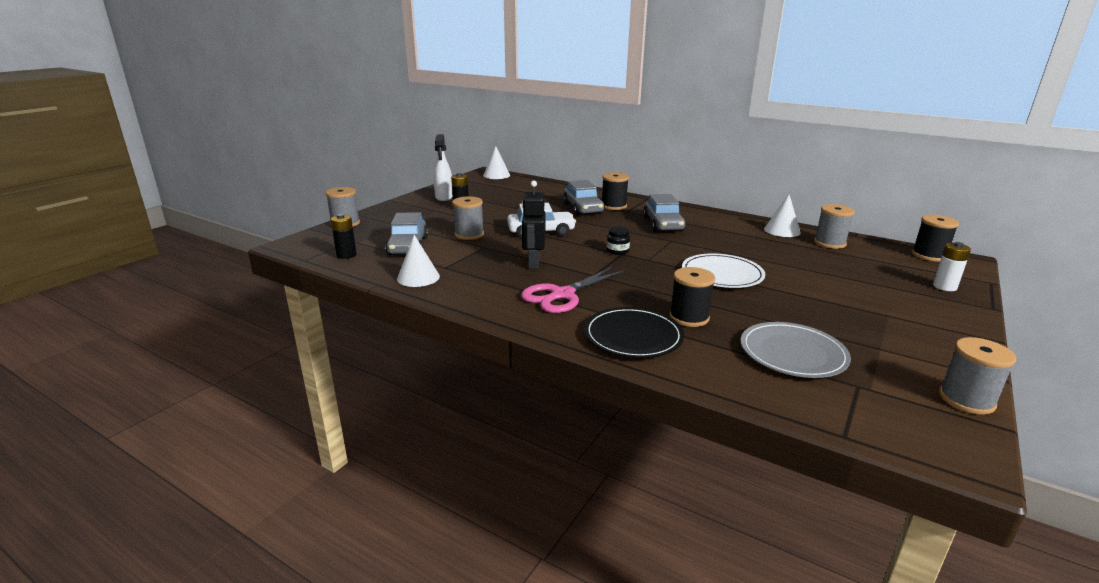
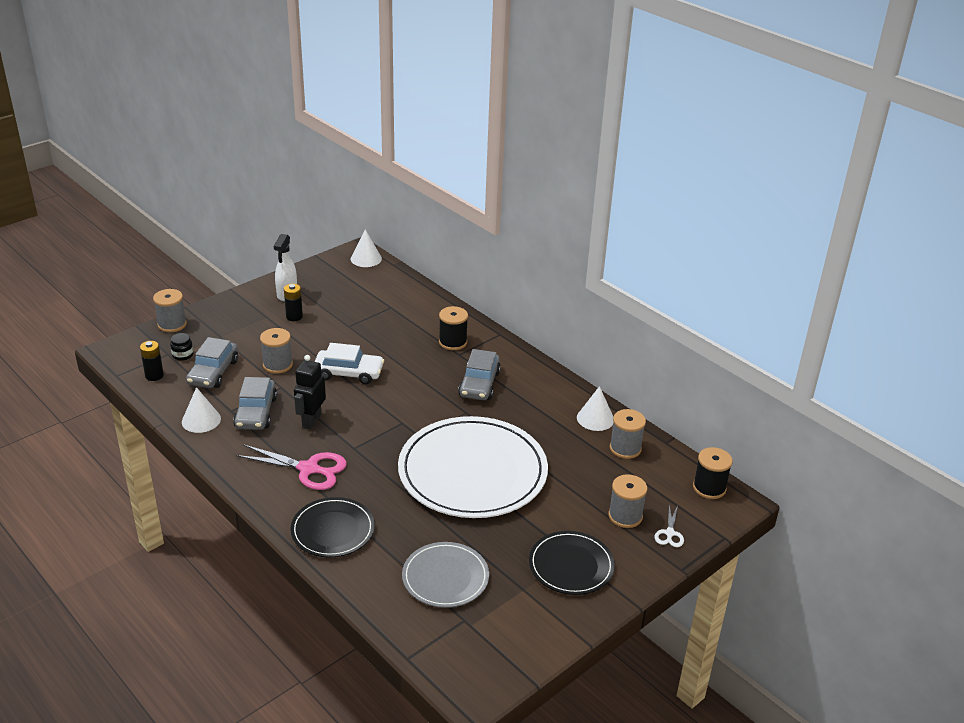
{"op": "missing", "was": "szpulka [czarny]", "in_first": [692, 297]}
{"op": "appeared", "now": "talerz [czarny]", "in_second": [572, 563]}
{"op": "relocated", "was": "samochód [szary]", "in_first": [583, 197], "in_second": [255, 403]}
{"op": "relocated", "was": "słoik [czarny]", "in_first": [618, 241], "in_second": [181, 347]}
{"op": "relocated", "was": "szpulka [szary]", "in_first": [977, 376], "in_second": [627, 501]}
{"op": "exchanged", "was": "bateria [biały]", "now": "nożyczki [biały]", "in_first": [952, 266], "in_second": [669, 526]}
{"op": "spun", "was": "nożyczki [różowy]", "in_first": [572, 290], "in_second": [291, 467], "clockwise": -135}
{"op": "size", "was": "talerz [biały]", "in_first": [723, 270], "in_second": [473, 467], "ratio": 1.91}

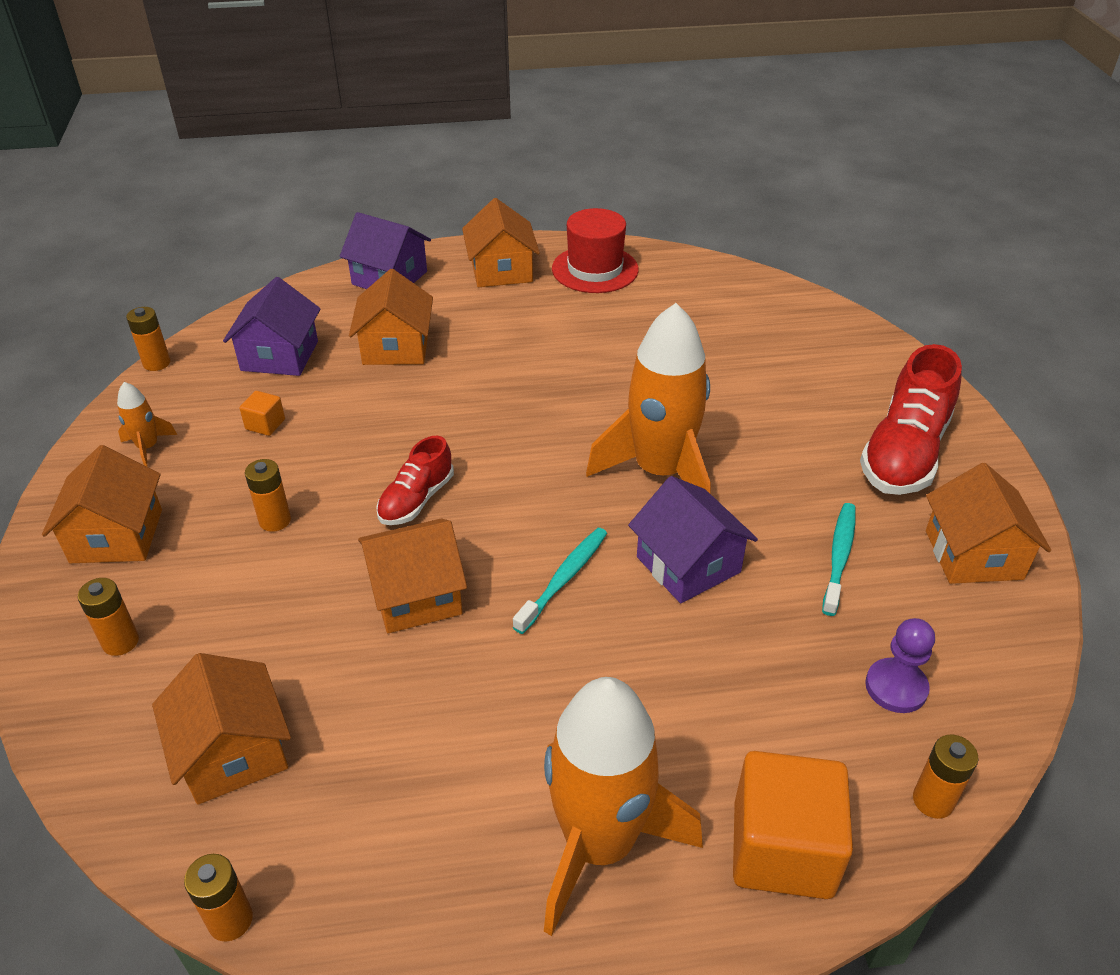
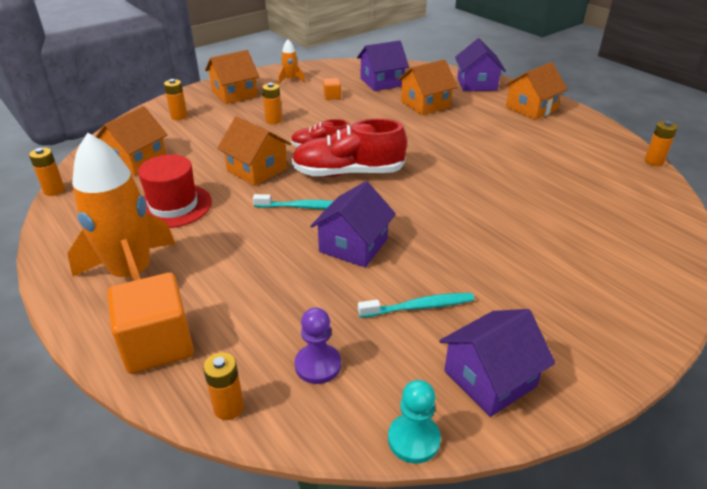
{"op": "missing", "was": "rakieta [pomarańczowy]", "in_first": [648, 398]}
{"op": "appeared", "now": "pionek [turkusowy]", "in_second": [414, 422]}
{"op": "relocated", "was": "bateria [pomarańczowy]", "in_first": [148, 339], "in_second": [661, 143]}
{"op": "relocated", "was": "kapelusz [czerwony]", "in_first": [595, 250], "in_second": [175, 191]}
{"op": "relocated", "was": "but [czerwony]", "in_first": [911, 419], "in_second": [349, 147]}
{"op": "colour", "was": "domek [pomarańczowy]", "now": "domek [fioletowy]", "in_first": [988, 523], "in_second": [497, 363]}

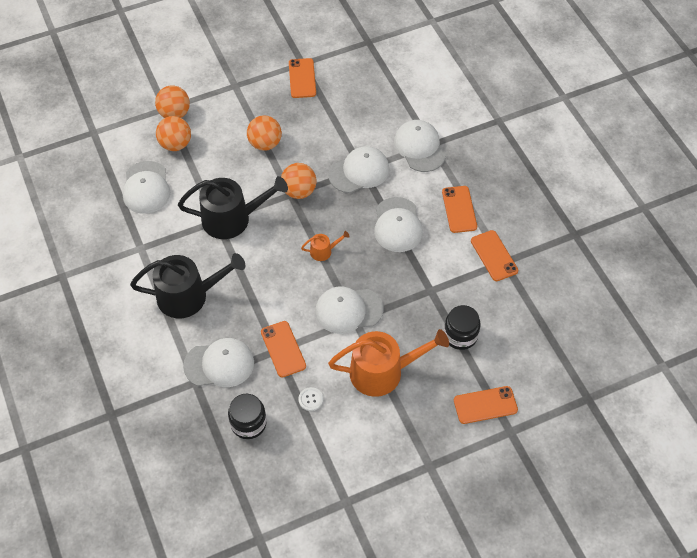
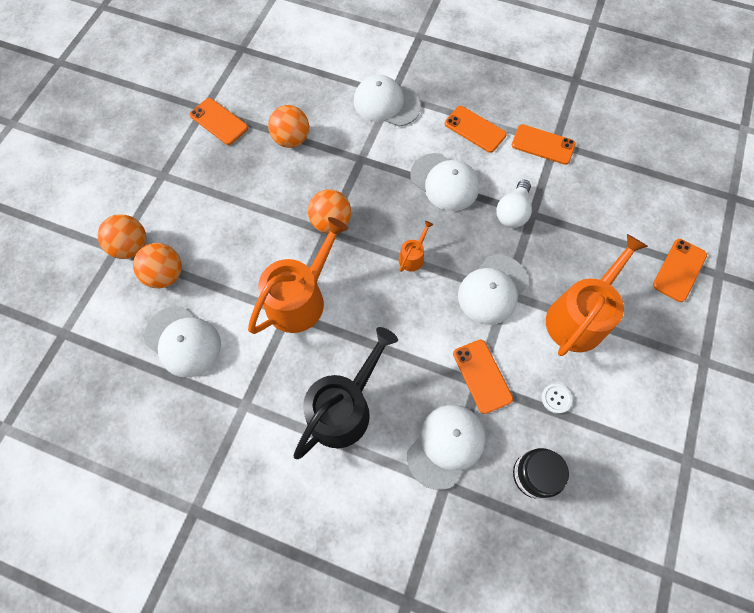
{"op": "missing", "was": "czapka [biały]", "in_first": [358, 169]}
{"op": "missing", "was": "słoik [czarny]", "in_first": [462, 327]}
{"op": "appeared", "now": "żarówka [biały]", "in_second": [514, 204]}
{"op": "relocated", "was": "piłka [pomarańczowy]", "in_first": [264, 133], "in_second": [288, 126]}
{"op": "colour", "was": "konewka [czarny]", "now": "konewka [pomarańczowy]", "in_first": [233, 207], "in_second": [298, 275]}
{"op": "spun", "was": "telefon [pomarańczowy]", "in_first": [283, 349], "in_second": [483, 376], "clockwise": 45}

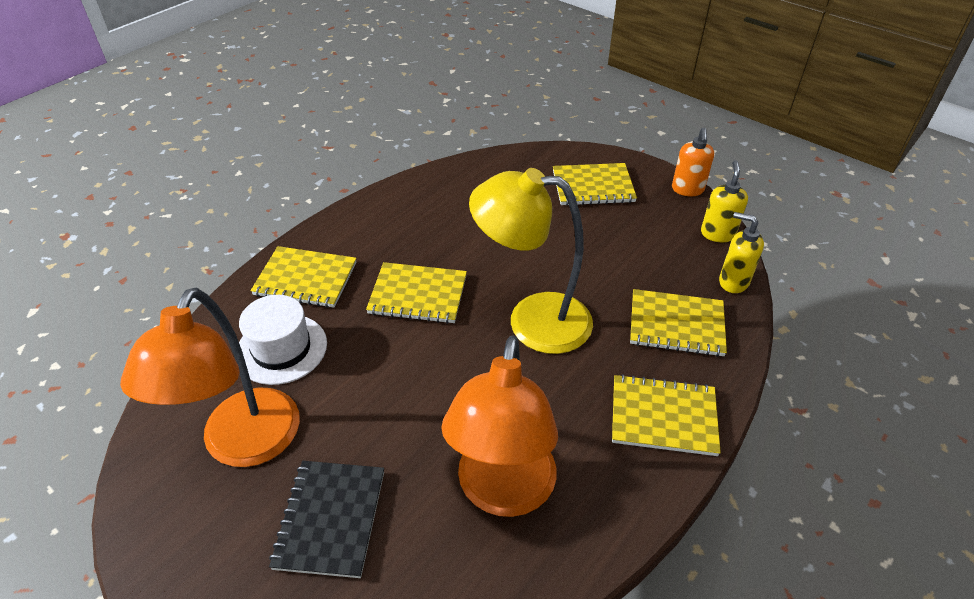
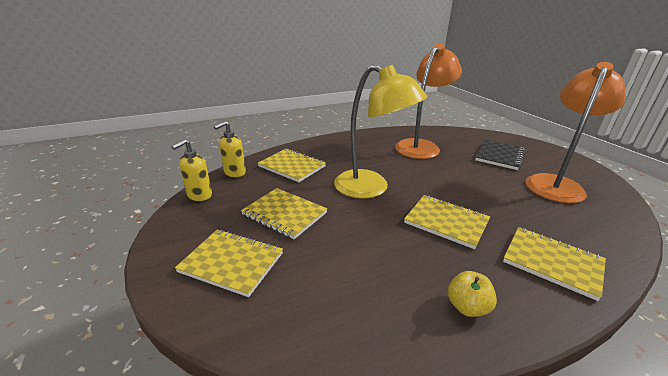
{"op": "missing", "was": "kapelusz [biały]", "in_first": [283, 340]}
{"op": "missing", "was": "dozownik mydła [pomarańczowy]", "in_first": [693, 162]}
{"op": "appeared", "now": "jabłko [żółty]", "in_second": [472, 294]}
{"op": "relocated", "was": "zeszyt [żółty]", "in_first": [666, 415], "in_second": [284, 213]}
{"op": "spun", "was": "dozownik mydła [żółty]", "in_first": [741, 252], "in_second": [230, 149], "clockwise": 75}

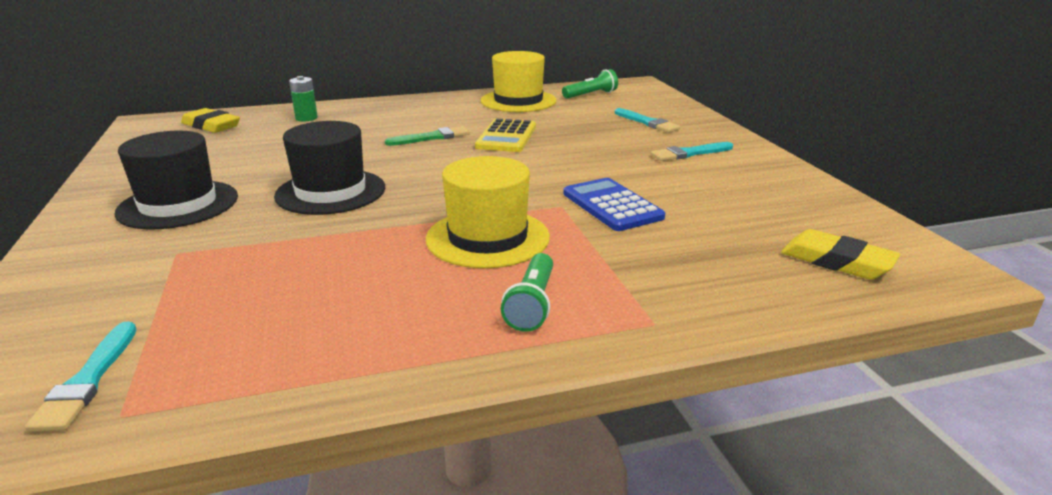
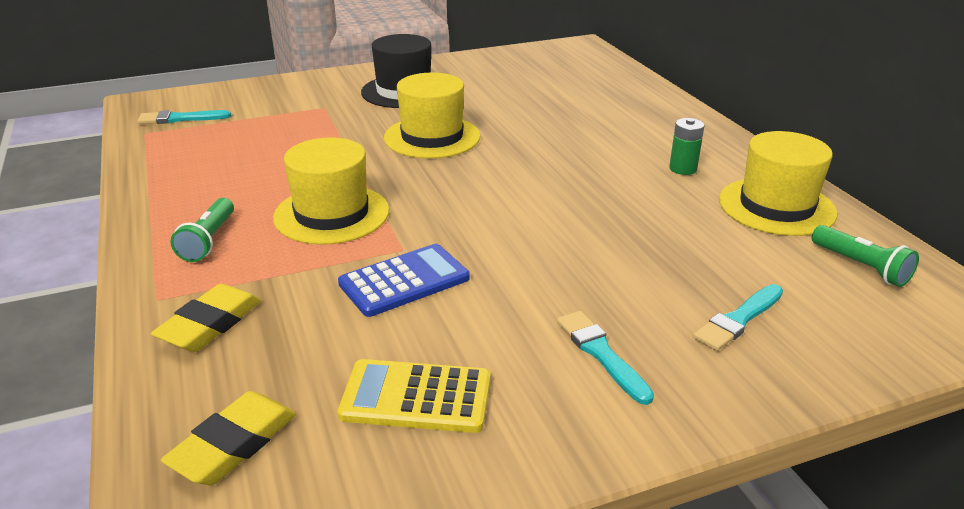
{"op": "missing", "was": "pędzel [zielony]", "in_first": [427, 136]}
{"op": "relocated", "was": "gumka do mazania [żółty]", "in_first": [210, 120], "in_second": [206, 318]}
{"op": "relocated", "was": "bateria [zielony]", "in_first": [303, 99], "in_second": [687, 146]}
{"op": "relocated", "was": "kalkulator [żółty]", "in_first": [505, 135], "in_second": [414, 396]}
{"op": "colour", "was": "kapelusz [czarny]", "now": "kapelusz [żółty]", "in_first": [329, 168], "in_second": [432, 116]}
{"op": "spun", "was": "latarka [zielony]", "in_first": [527, 292], "in_second": [202, 230], "clockwise": -90}

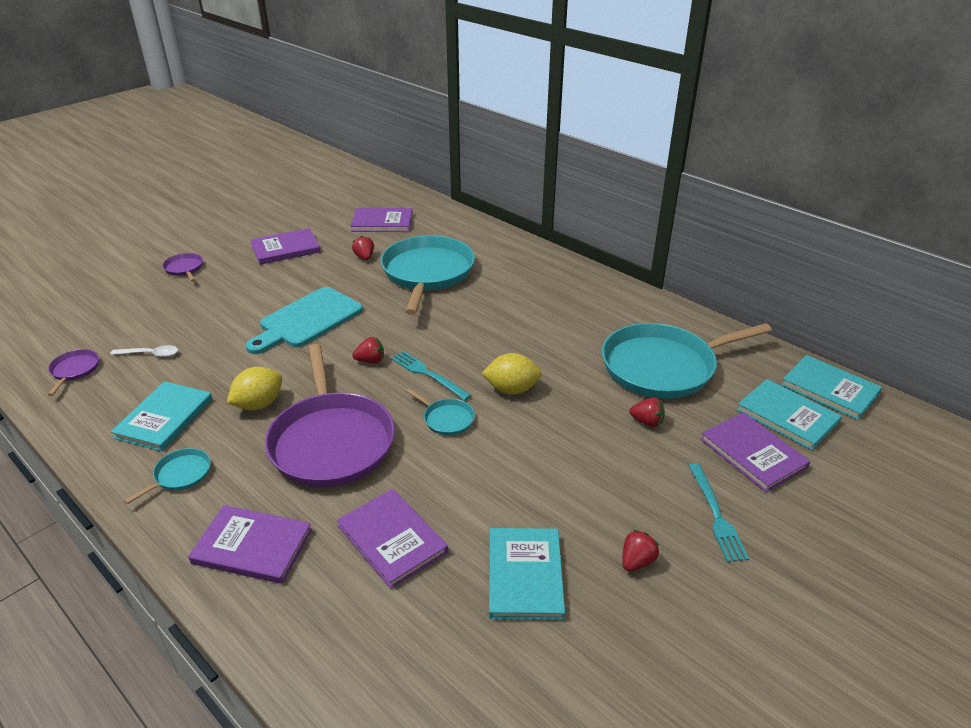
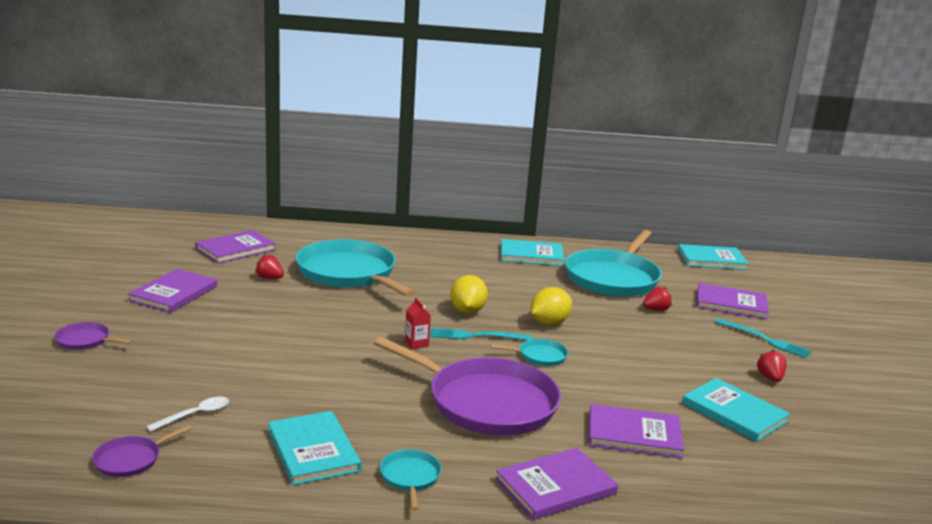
{"op": "missing", "was": "deska do krojenia [turkusowy]", "in_first": [304, 320]}
{"op": "relocated", "was": "cytryna [żółty]", "in_first": [254, 388], "in_second": [469, 294]}
{"op": "relocated", "was": "książka [turkusowy]", "in_first": [789, 414], "in_second": [532, 252]}
{"op": "exchanged", "was": "truskawka [czerwony]", "now": "karton mleka [czerwony]", "in_first": [368, 350], "in_second": [418, 323]}
{"op": "spun", "was": "patelnia [fioletowy]", "in_first": [73, 372], "in_second": [142, 451], "clockwise": -90}

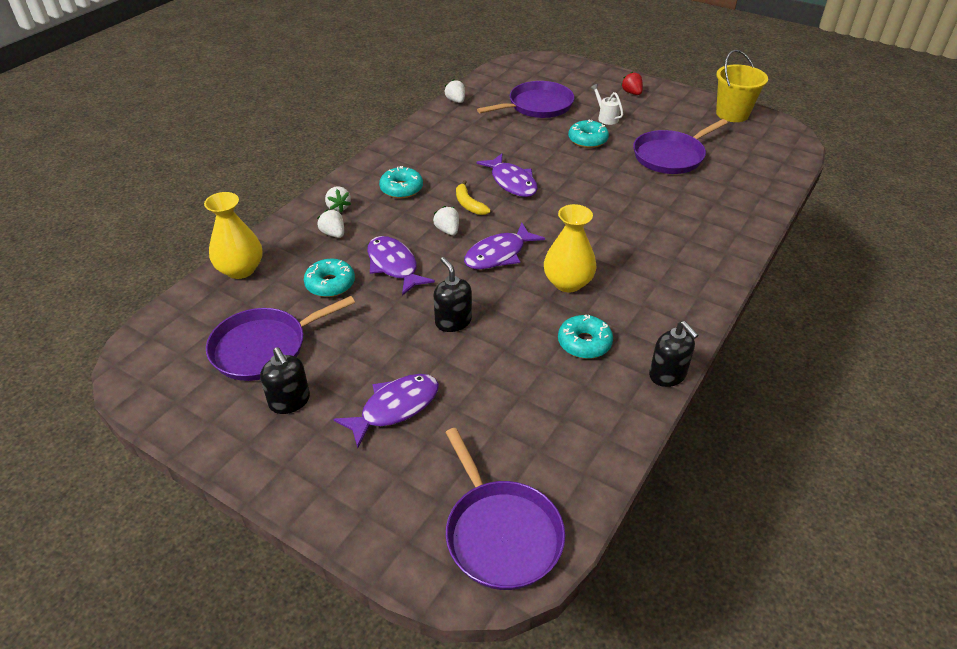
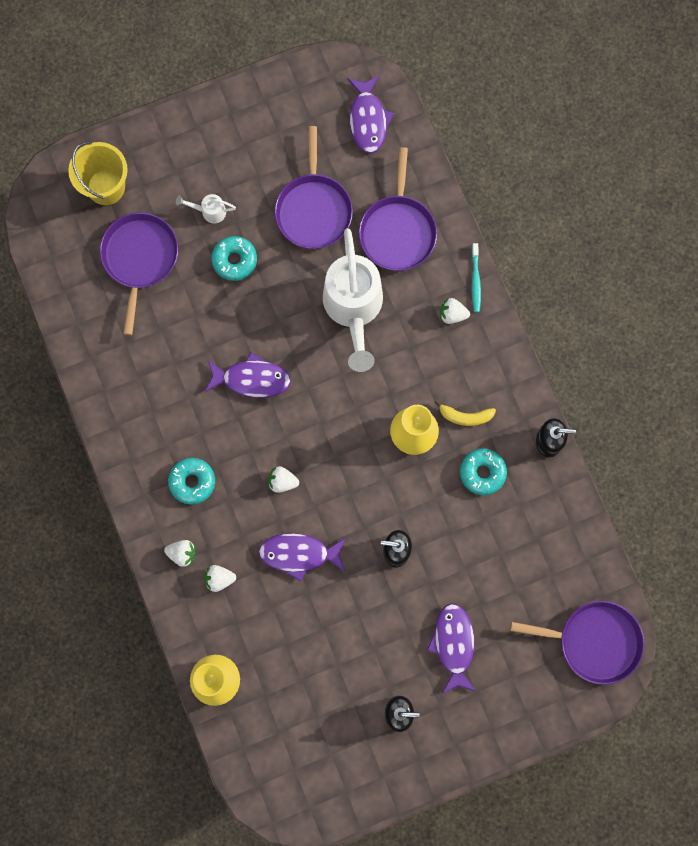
{"op": "missing", "was": "donut [turkusowy]", "in_first": [329, 278]}
{"op": "missing", "was": "truskawka [czerwony]", "in_first": [632, 83]}
{"op": "appeared", "now": "konewka [biały]", "in_second": [353, 300]}
{"op": "appeared", "now": "szczoteczka do zębów [turkusowy]", "in_second": [476, 277]}
{"op": "relocated", "was": "patelnia [fioletowy]", "in_first": [280, 338], "in_second": [398, 209]}
{"op": "relocated", "was": "truskawka [biały]", "in_first": [454, 91], "in_second": [455, 311]}
{"op": "relocated", "was": "banan [żółty]", "in_first": [473, 197], "in_second": [465, 412]}
{"op": "relocated", "was": "ryba [fioletowy]", "in_first": [504, 246], "in_second": [370, 114]}
{"op": "relocated", "was": "wiadro [żółty]", "in_first": [742, 86], "in_second": [98, 173]}

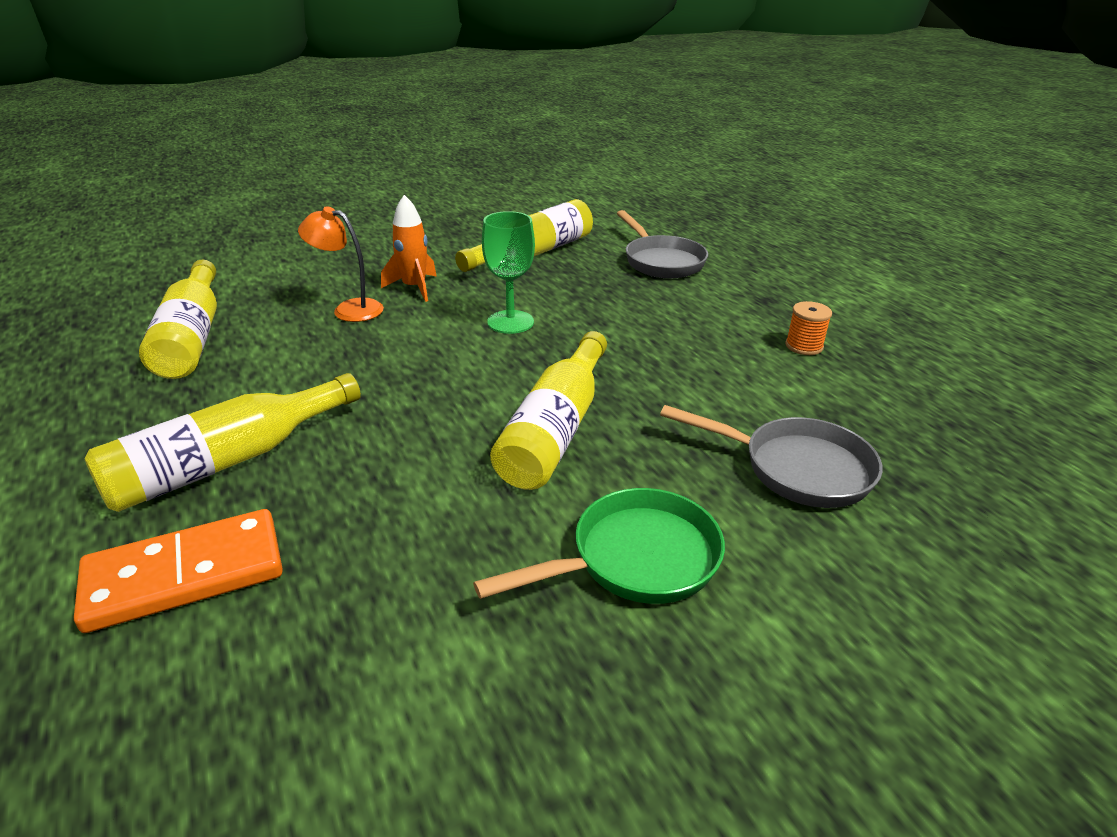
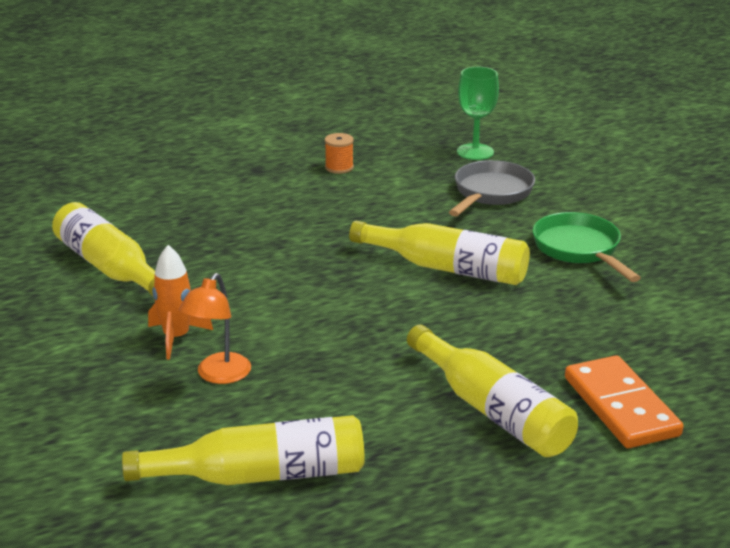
{"op": "missing", "was": "patelnia [szary]", "in_first": [662, 244]}
{"op": "relocated", "was": "kielich [zielony]", "in_first": [508, 272], "in_second": [478, 113]}

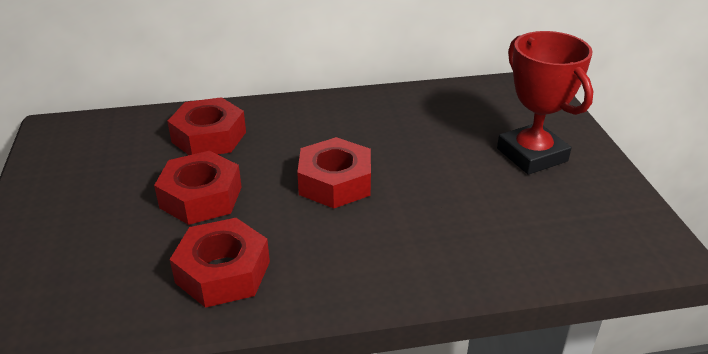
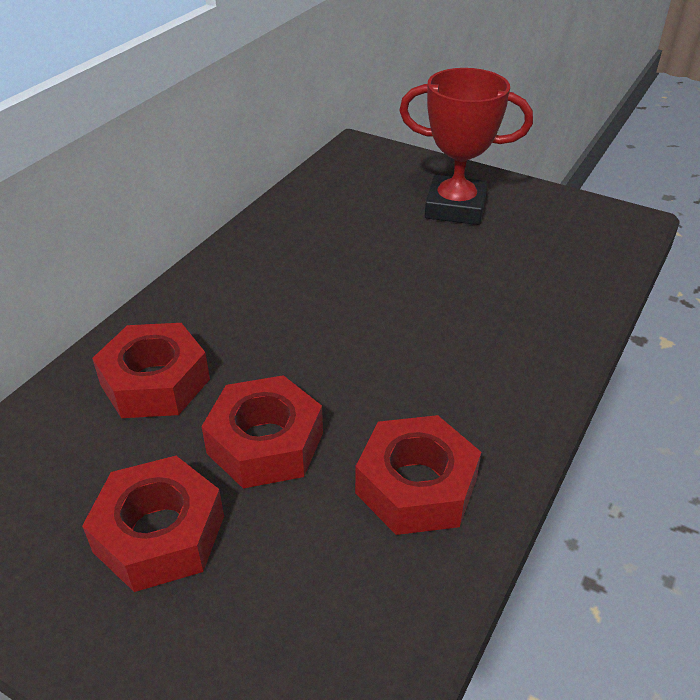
{"op": "relocated", "was": "nakrętka [czerwony]", "in_first": [334, 172], "in_second": [153, 524]}

